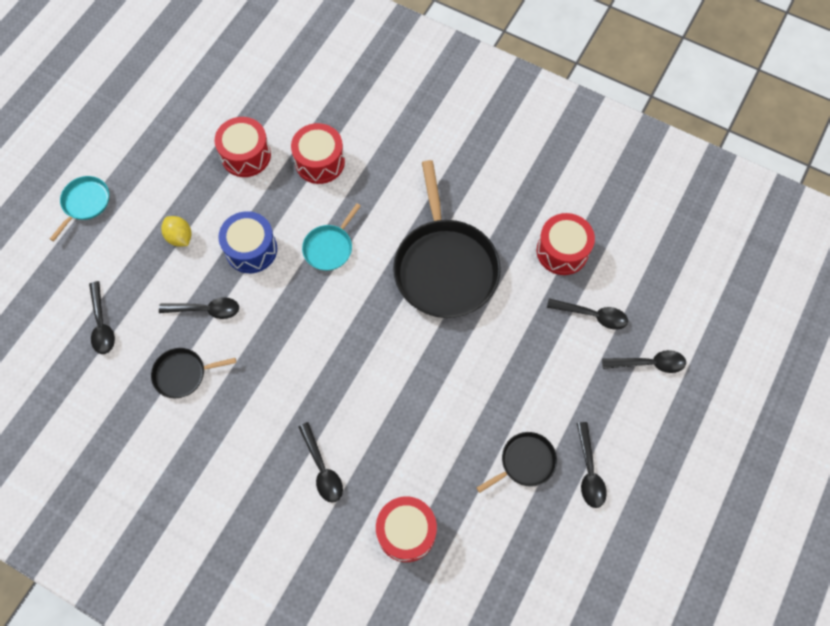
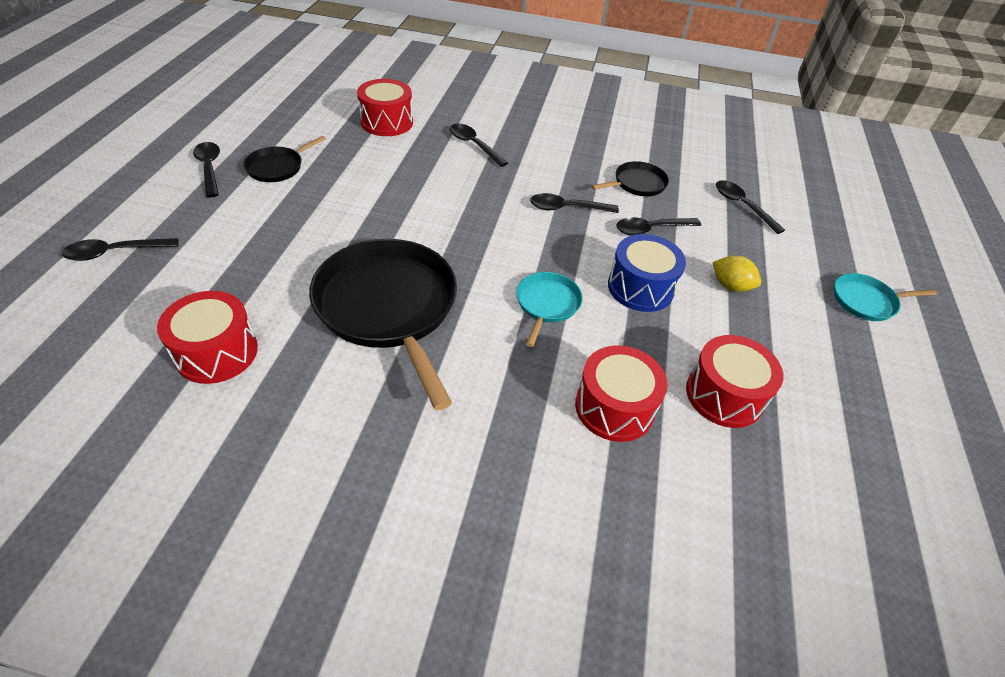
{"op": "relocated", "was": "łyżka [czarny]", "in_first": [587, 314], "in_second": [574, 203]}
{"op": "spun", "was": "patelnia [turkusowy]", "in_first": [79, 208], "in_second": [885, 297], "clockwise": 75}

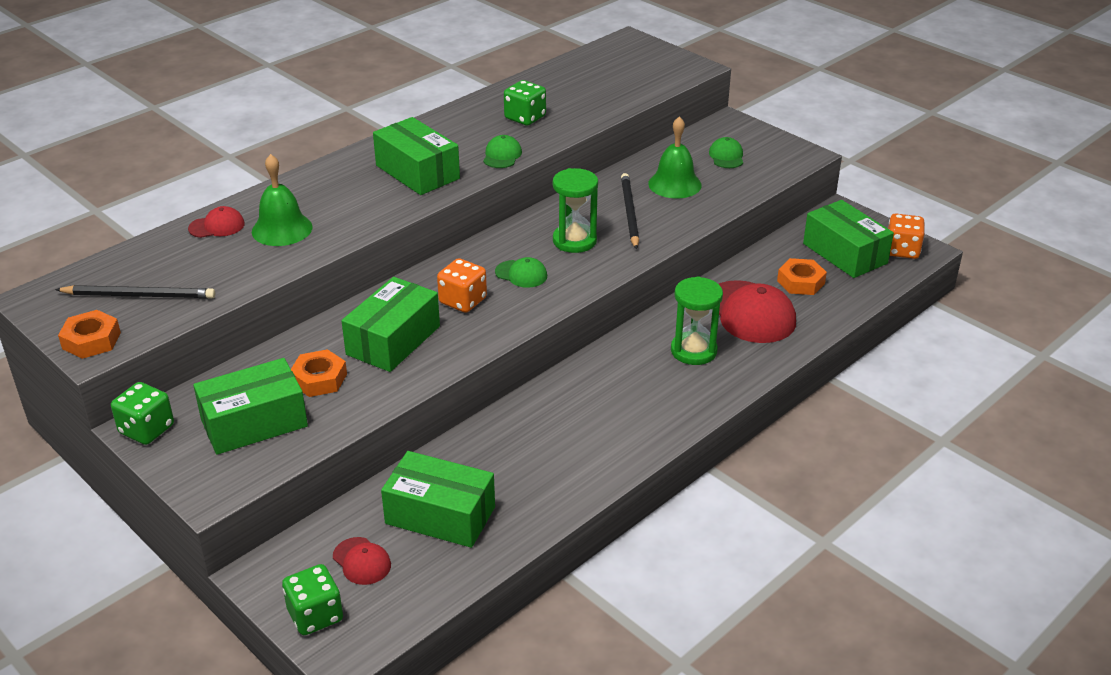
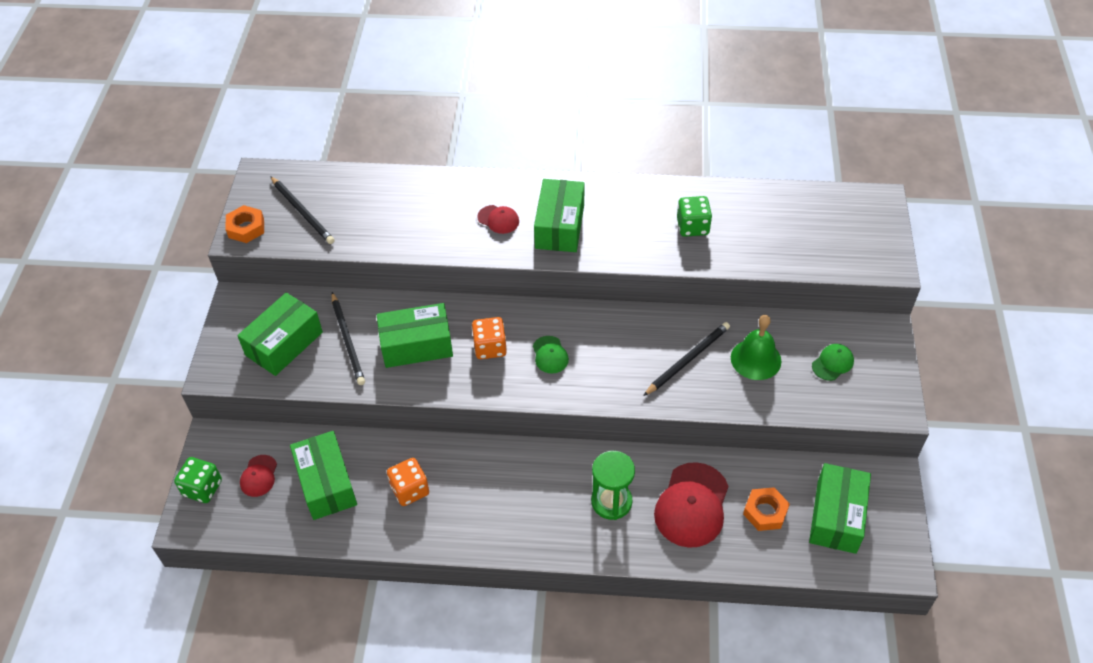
{"op": "missing", "was": "kostka do gry [zielony]", "in_first": [142, 413]}
{"op": "missing", "was": "dzwonek [zielony]", "in_first": [282, 200]}
{"op": "missing", "was": "czapka [zielony]", "in_first": [502, 151]}
{"op": "missing", "was": "klepsydra [zielony]", "in_first": [575, 210]}
{"op": "relocated", "was": "czapka [czerwony]", "in_first": [216, 222], "in_second": [498, 219]}
{"op": "relocated", "was": "kostka do gry [pomarańczowy]", "in_first": [906, 236], "in_second": [408, 482]}
{"op": "exchanged", "was": "nakrętka [pomarańczowy]", "now": "ołówek [czarny]", "in_first": [319, 373], "in_second": [348, 338]}
{"op": "spun", "was": "pudełko [zielony]", "in_first": [250, 406], "in_second": [280, 334], "clockwise": -75}

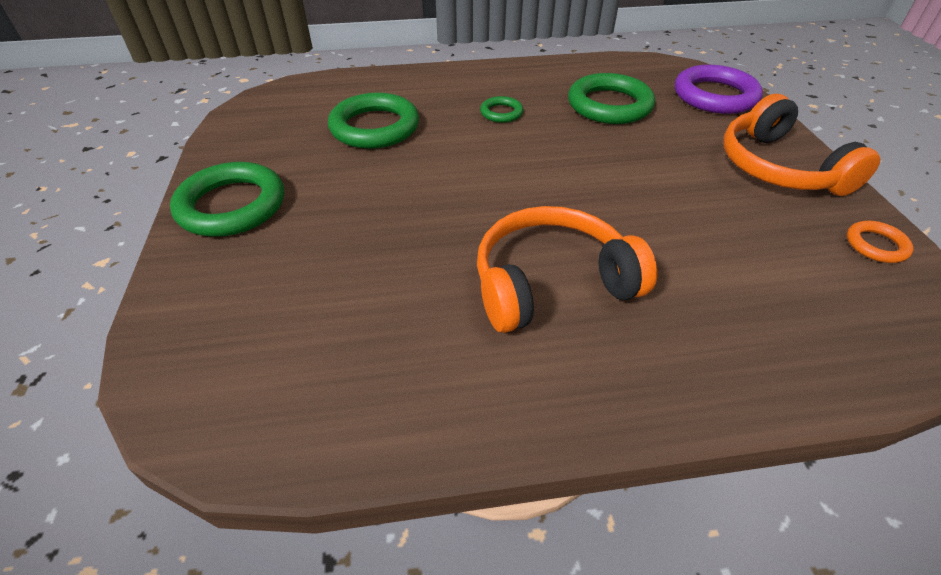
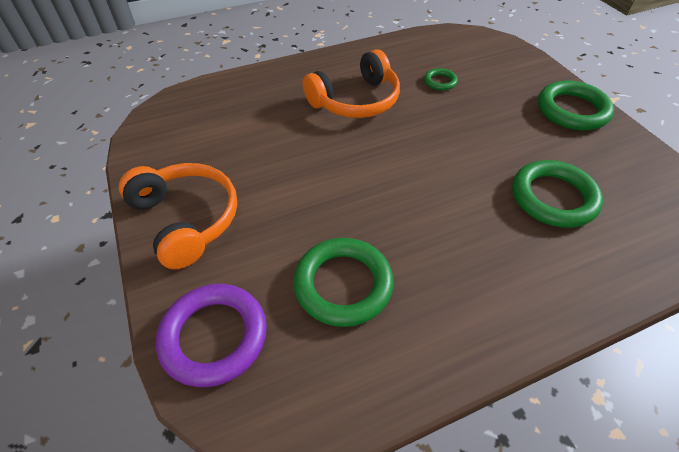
{"op": "missing", "was": "pierścień [pomarańczowy]", "in_first": [880, 242]}
{"op": "relocated", "was": "pierścień [zielony]", "in_first": [501, 109], "in_second": [441, 79]}

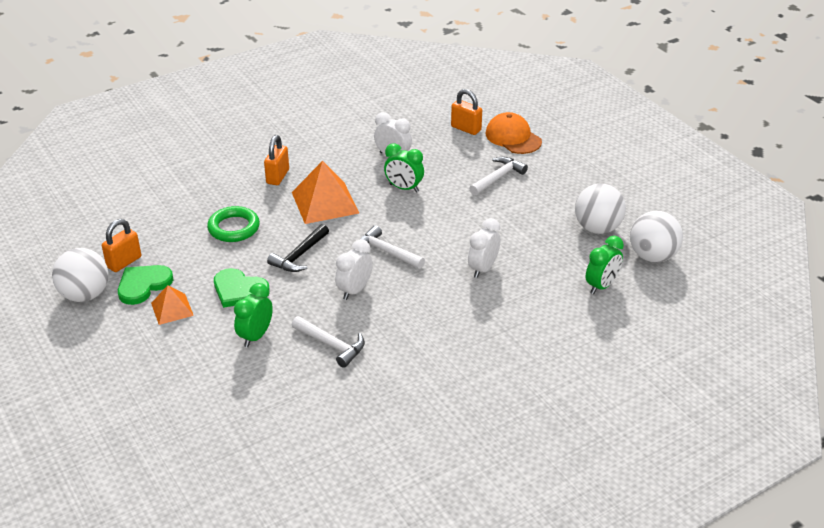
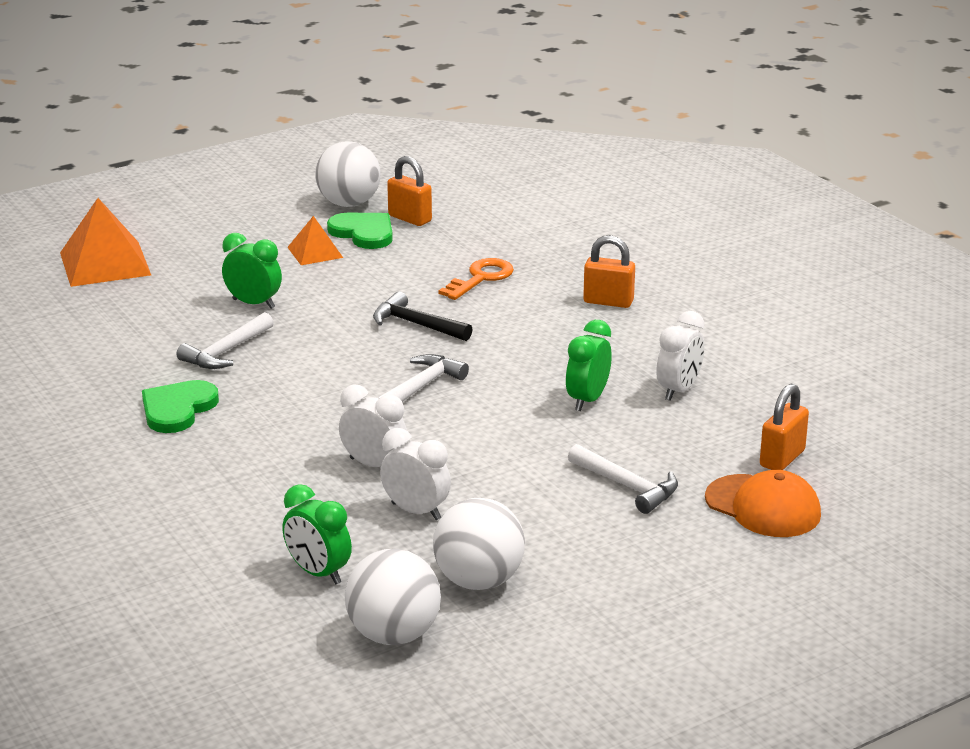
{"op": "relocated", "was": "serce [zielony]", "in_first": [242, 288], "in_second": [180, 406]}
{"op": "relocated", "was": "piramida [pomarańczowy]", "in_first": [325, 192], "in_second": [105, 242]}
{"op": "relocated", "was": "budzik [biały]", "in_first": [354, 269], "in_second": [415, 474]}
{"op": "exchanged", "was": "pierścień [zielony]", "now": "klucz [pomarańczowy]", "in_first": [233, 224], "in_second": [476, 279]}
{"op": "spun", "was": "czapka [pomarańczowy]", "in_first": [514, 133], "in_second": [763, 503], "clockwise": 75}

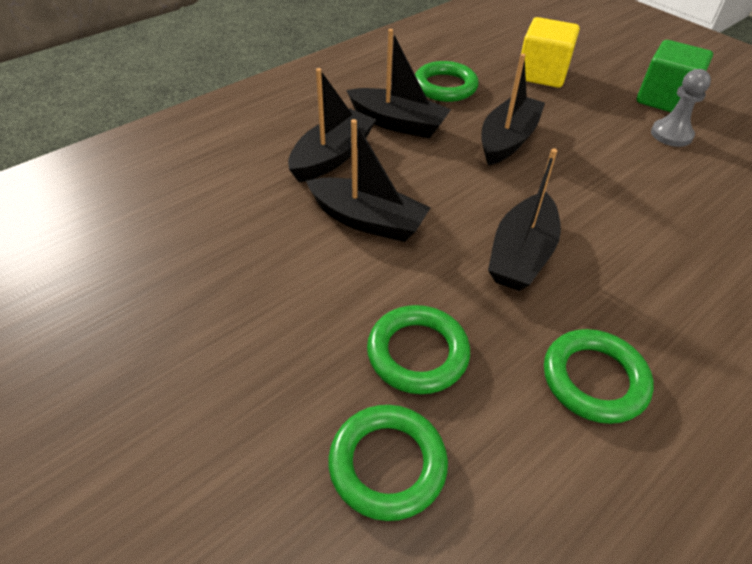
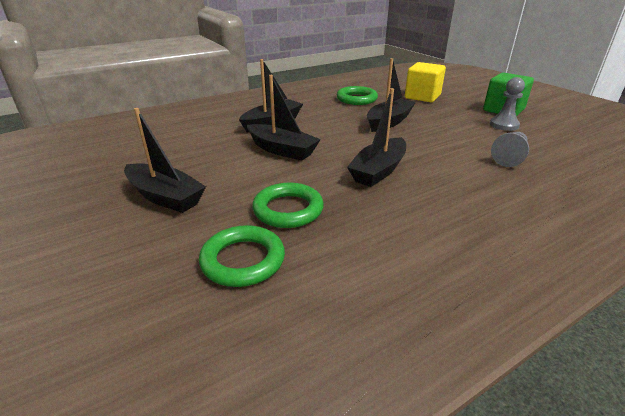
{"op": "missing", "was": "pierścień [zielony]", "in_first": [599, 376]}
{"op": "appeared", "now": "pionek [szary]", "in_second": [510, 149]}
{"op": "relocated", "was": "łódka [czarny]", "in_first": [398, 84], "in_second": [165, 160]}

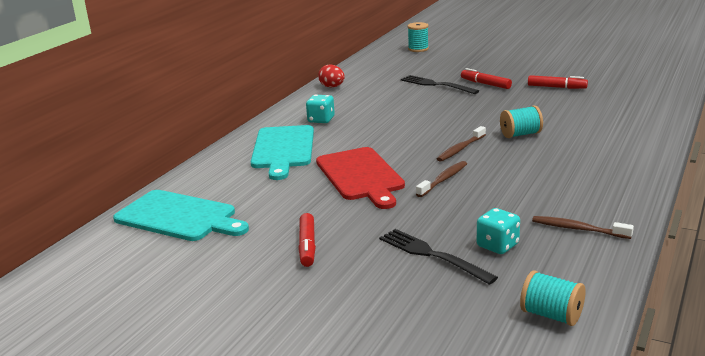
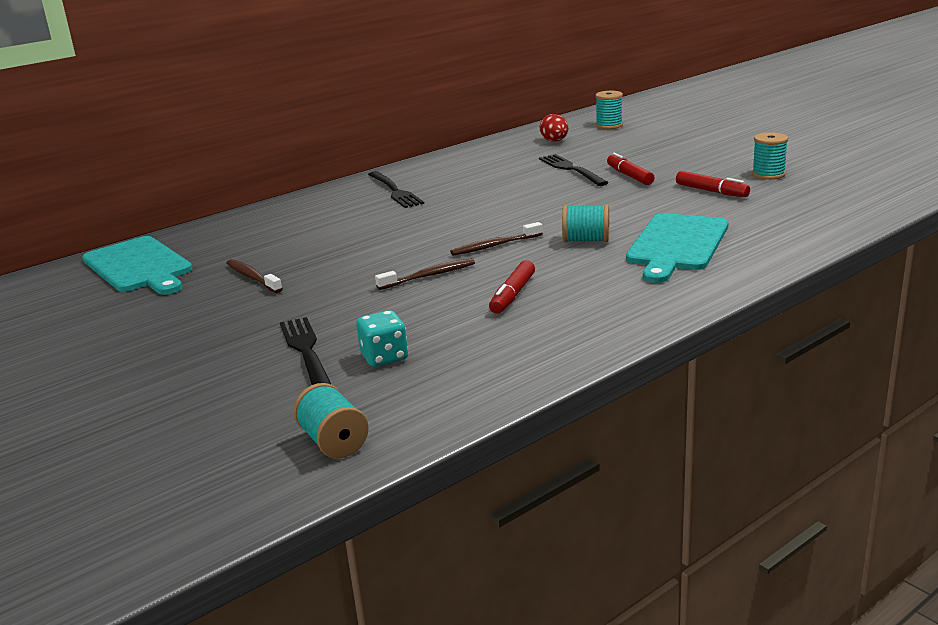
{"op": "missing", "was": "deska do krojenia [czerwony]", "in_first": [360, 178]}
{"op": "appeared", "now": "szpulka [turkusowy]", "in_second": [770, 156]}
{"op": "relocated", "was": "deska do krojenia [turkusowy]", "in_first": [282, 152], "in_second": [677, 248]}
{"op": "relocated", "was": "flamaster [czerwony]", "in_first": [307, 240], "in_second": [512, 287]}
{"op": "relocated", "was": "jajko [czerwony]", "in_first": [331, 75], "in_second": [554, 128]}
{"op": "relocated", "was": "szczoteczka do zębów [brązowy]", "in_first": [583, 227], "in_second": [254, 276]}
{"op": "exchanged", "was": "kostka do gry [turkusowy]", "now": "widelec [czarny]", "in_first": [320, 108], "in_second": [396, 189]}

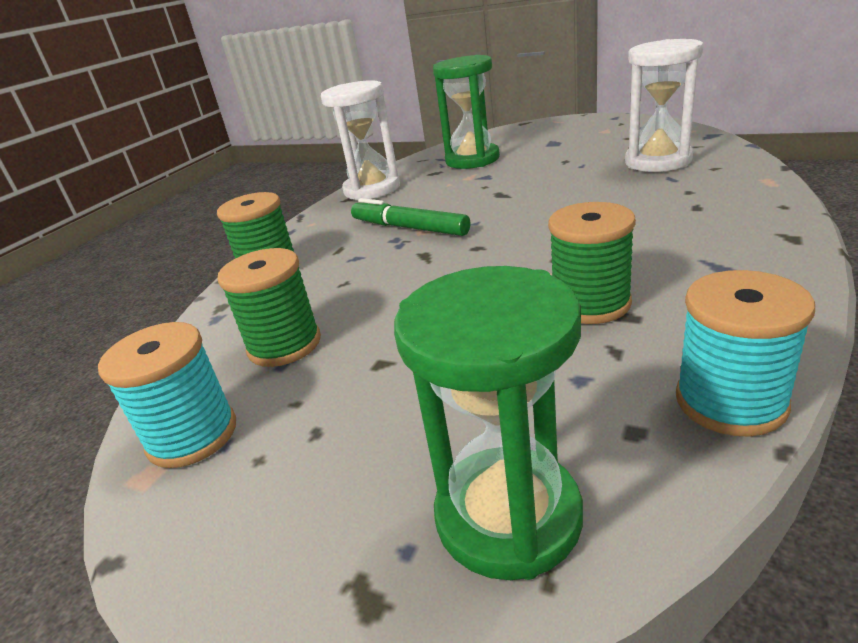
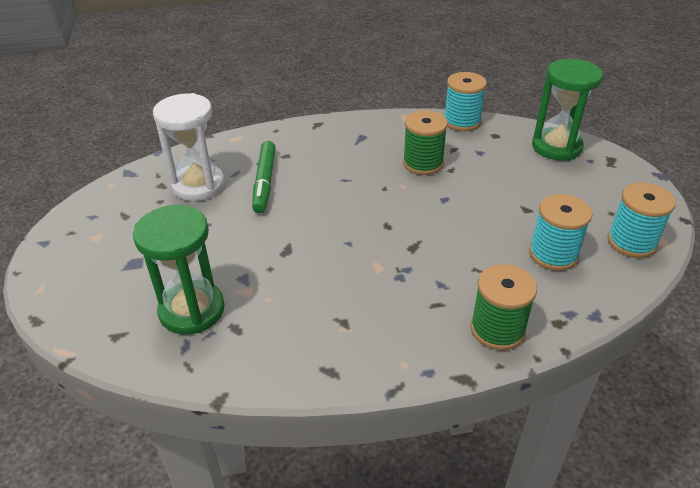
{"op": "missing", "was": "klepsydra [biały]", "in_first": [360, 140]}
{"op": "relocated", "was": "flamaster [zielony]", "in_first": [410, 217], "in_second": [264, 177]}
{"op": "colour", "was": "szpulka [zielony]", "now": "szpulka [turkusowy]", "in_first": [269, 307], "in_second": [560, 232]}

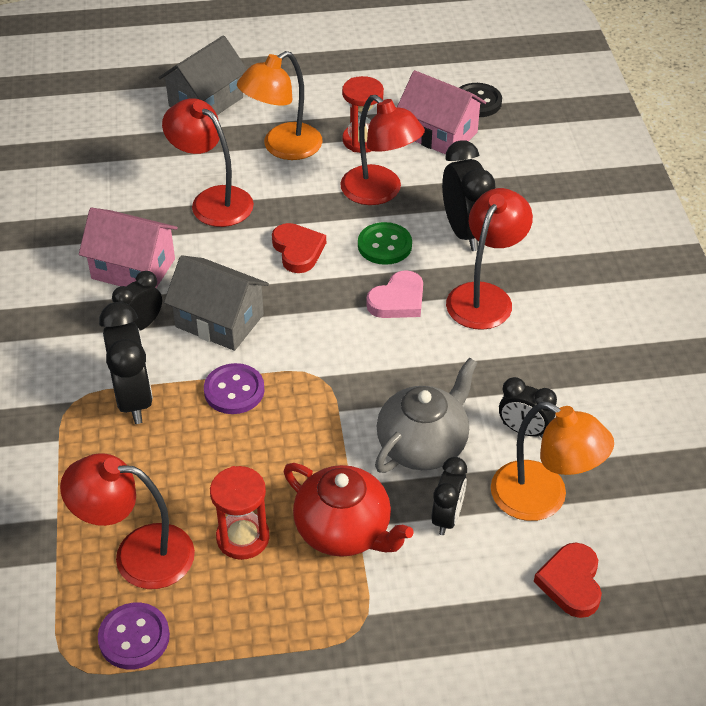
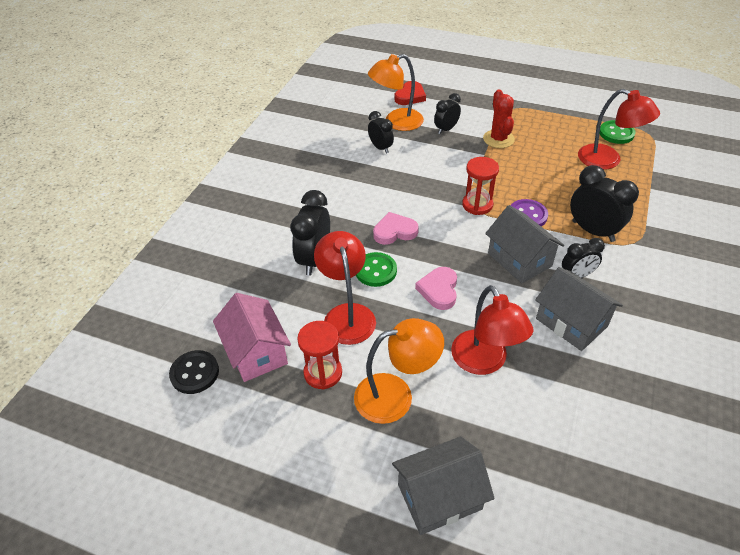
{"op": "missing", "was": "imbryk [szary]", "in_first": [426, 415]}
{"op": "missing", "was": "lampka [czerwony]", "in_first": [489, 259]}
{"op": "relocated", "was": "klepsydra [czerwony]", "in_first": [240, 513], "in_second": [480, 186]}
{"op": "exchanged", "was": "imbryk [czerwony]", "now": "kaktus [czerwony]", "in_first": [349, 510], "in_second": [499, 119]}
{"op": "colour", "was": "domek [różowy]", "now": "domek [szary]", "in_first": [128, 248], "in_second": [579, 309]}
{"op": "colour", "was": "guzik [fioletowy]", "now": "guzik [zielony]", "in_first": [134, 636], "in_second": [617, 132]}
{"op": "colour", "was": "serce [czerwony]", "now": "serce [różowy]", "in_first": [299, 248], "in_second": [436, 288]}
{"op": "spun", "was": "budzik [czarny]", "in_first": [126, 363], "in_second": [604, 203], "clockwise": 120}
{"op": "spun", "was": "lampka [pomarańczowy]", "in_first": [552, 461], "in_second": [396, 92], "clockwise": -90}

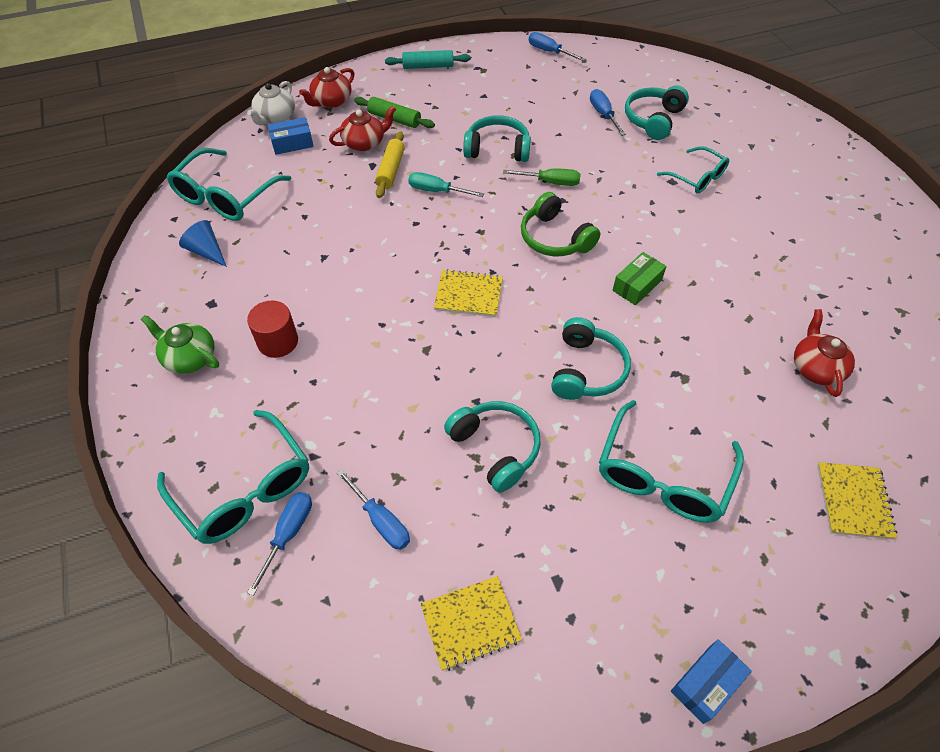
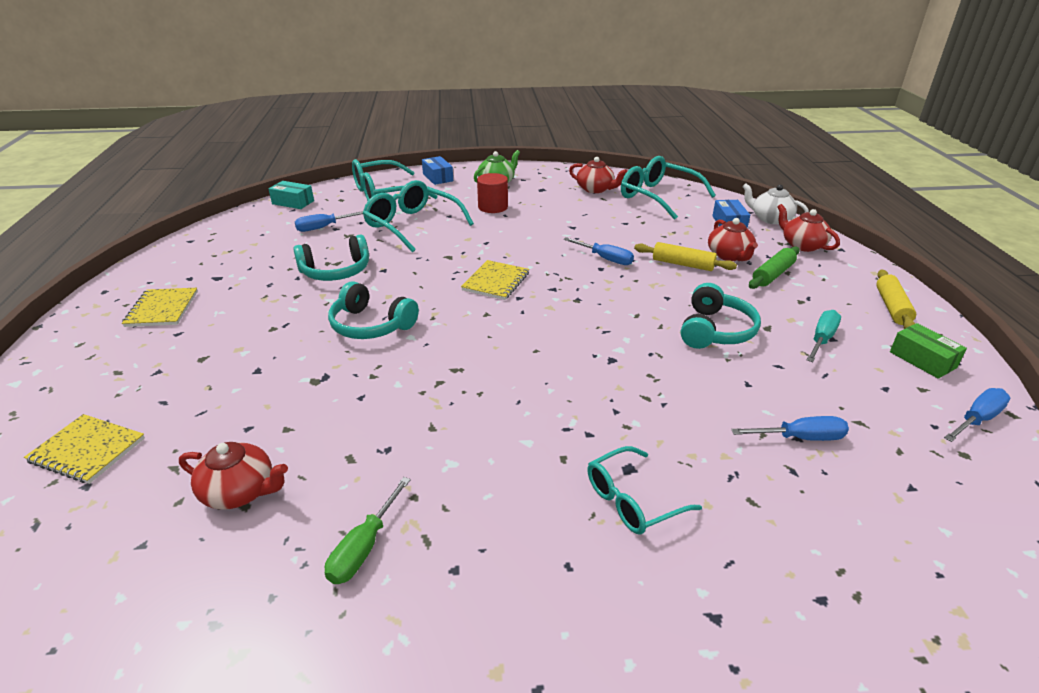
{"op": "missing", "was": "słuchawki [zielony]", "in_first": [561, 224]}
{"op": "missing", "was": "słuchawki [turkusowy]", "in_first": [657, 113]}
{"op": "appeared", "now": "pudełko [turkusowy]", "in_second": [291, 195]}
{"op": "relocated", "was": "śrubokręt [niebieski]", "in_first": [279, 544], "in_second": [598, 251]}
{"op": "relocated", "was": "śrubokręt [turkusowy]", "in_first": [446, 184], "in_second": [824, 336]}
{"op": "relocated", "was": "zeszyt [żółty]", "in_first": [471, 623], "in_second": [160, 307]}
{"op": "relocated", "was": "śrubokręt [zielony]", "in_first": [542, 177], "in_second": [368, 530]}
{"op": "relocated", "was": "okulary [turkusowy]", "in_first": [671, 461], "in_second": [418, 216]}
{"op": "relocated", "was": "pudełko [zielony]", "in_first": [640, 278], "in_second": [928, 351]}
{"op": "relocated", "was": "pudełko [niebieski]", "in_first": [711, 681], "in_second": [437, 170]}
{"op": "exchanged", "was": "stożek [niebieski]", "now": "imbryk [czerwony]", "in_first": [203, 243], "in_second": [598, 175]}
{"op": "colour", "was": "wałek do ciasta [turkusowy]", "now": "wałek do ciasta [żółty]", "in_first": [428, 59], "in_second": [896, 299]}

